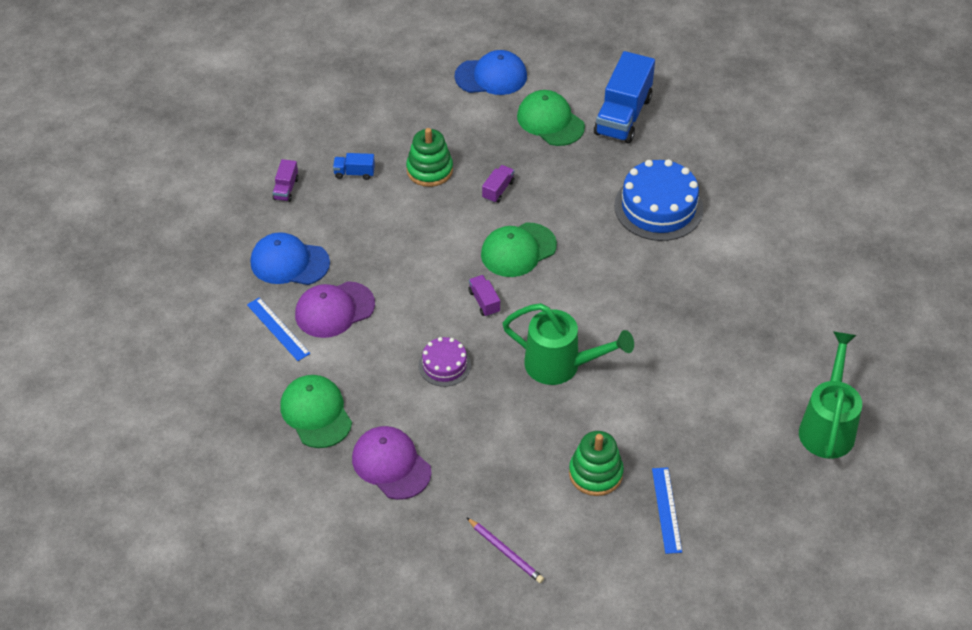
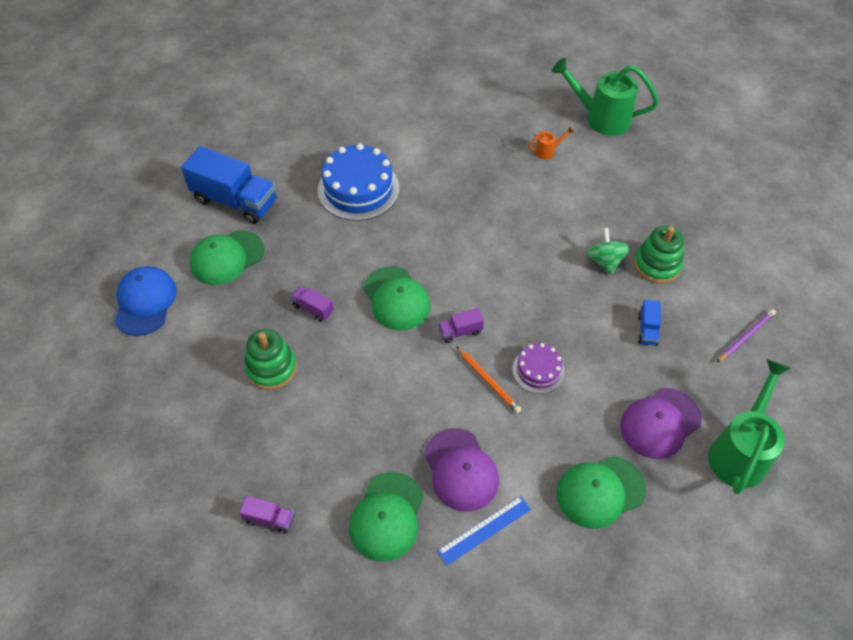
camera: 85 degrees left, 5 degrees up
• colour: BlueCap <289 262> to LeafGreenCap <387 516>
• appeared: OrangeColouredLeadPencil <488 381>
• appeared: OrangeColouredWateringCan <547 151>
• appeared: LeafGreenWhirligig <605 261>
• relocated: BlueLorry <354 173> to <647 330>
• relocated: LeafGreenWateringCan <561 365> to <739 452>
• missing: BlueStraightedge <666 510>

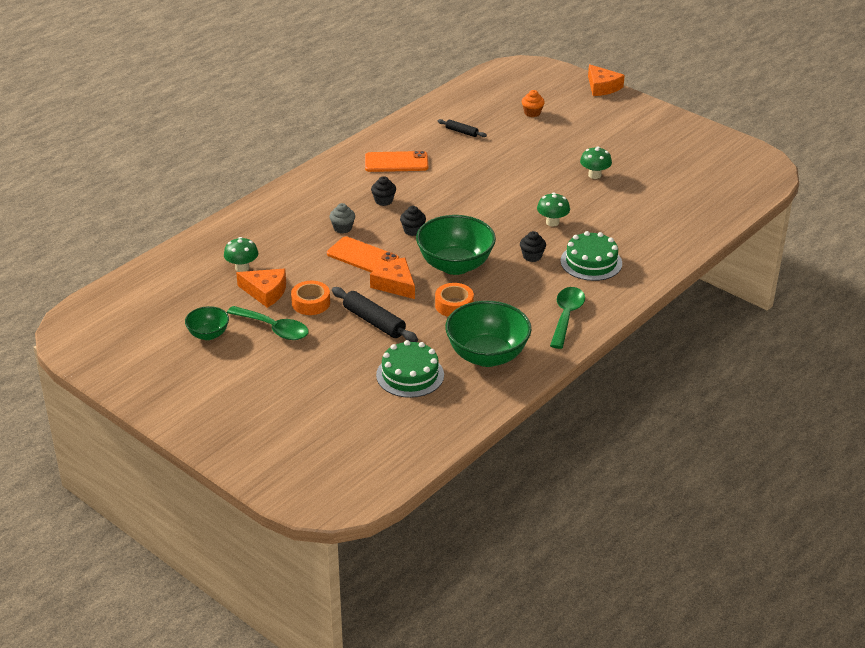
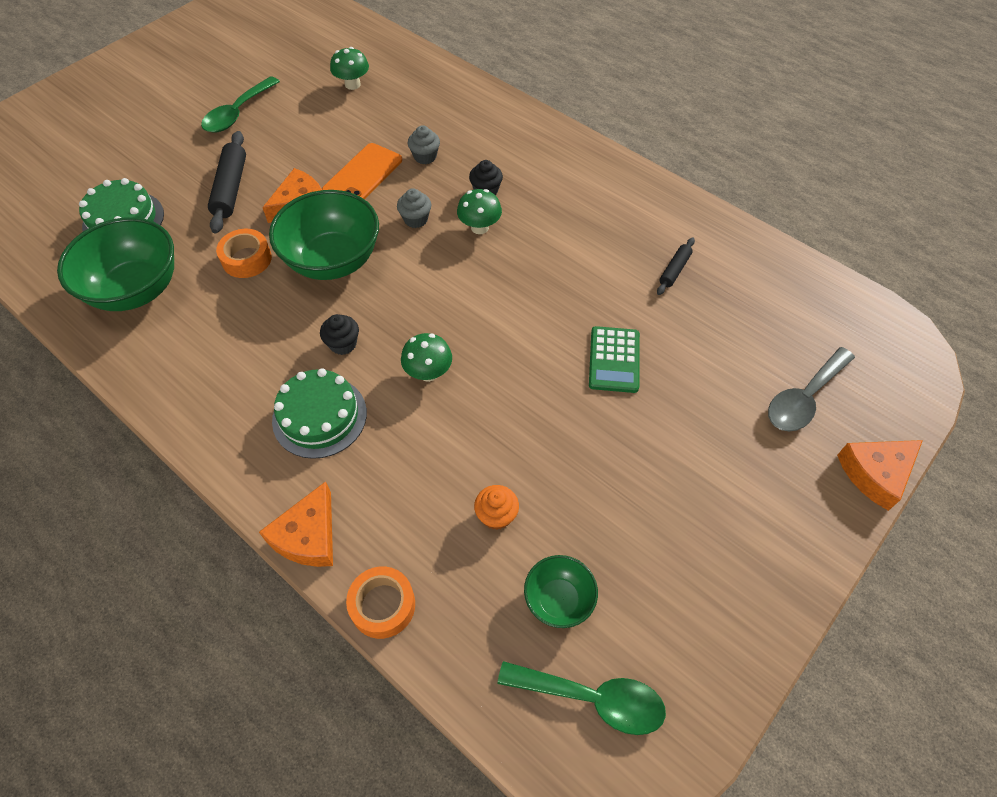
camera: 90 degrees right, 20 degrees up
• spun: EbonyPastryRoller <374 322> = <231 188> 45 degrees counterclockwise
• relocated: OrangeColouredCheese <265 292> to <308 536>
• relocated: OrangeColouredStickyTape <311 303> to <382 605>
• colour: EbonyCupcake <413 230> to GrayCupcake <416 219>
• relocated: LeafGreenToadstool <594 175> to <479 227>
• relocated: OrangeColouredCupcake <532 113> to <496 515>
• relocated: LeafGreenTeaspoon <566 316> to <592 698>
• relocated: LeafGreenBowl <208 334> to <558 600>
• appeared: LeafGreenAddingMachine <614 360>
• appeared: GrayTeaspoon <804 398>
• missing: OrangeColouredPhone <396 162>

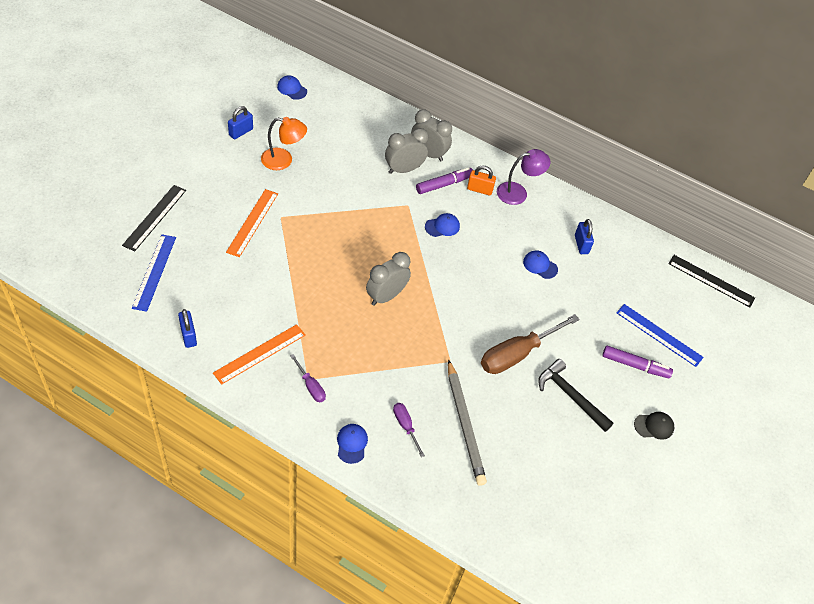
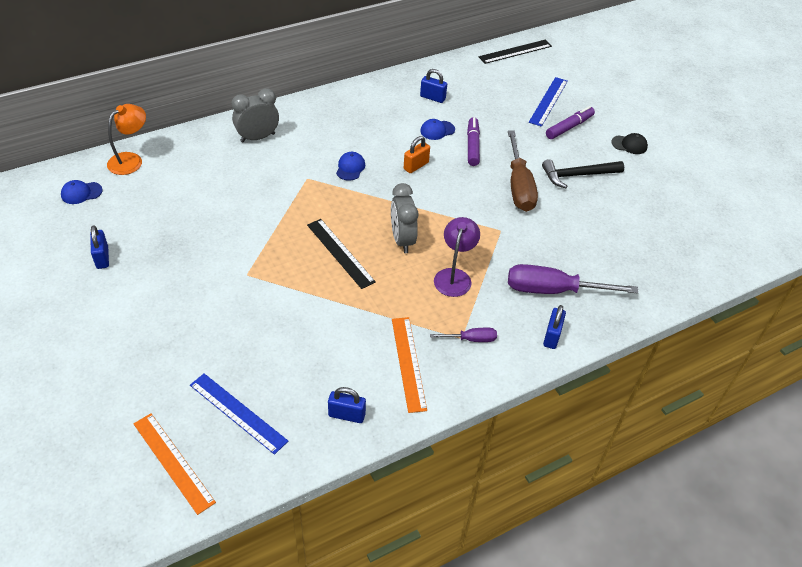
camera: 55 degrees left, 5 degrees down
• relocated: OrangeColouredDeskLamp <283 160> to <131 160>
• relocated: OrangeColouredStraightedge <252 222> to <173 462>
• relocated: EbonyStraightedge <154 217> to <340 253>
• relocated: OrangeColouredPadlock <479 189> to <416 166>
• relocated: VioletDeskLamp <518 192> to <454 276>
• relocated: VioletMarkerPen <444 184> to <472 146>
• size: VioletScrewdriver <405 426> = <552 290> x2.03
• spun: BlueStraightedge <659 335> = <548 101> 45 degrees counterclockwise
• exchanged: BlueCap <352 444> to BluePadlock <552 336>
• spun: EbonyCap <654 426> = <629 145> 75 degrees clockwise
• missing: GrayAlarmClock <404 169>
• missing: GrayLeadPencil <464 424>

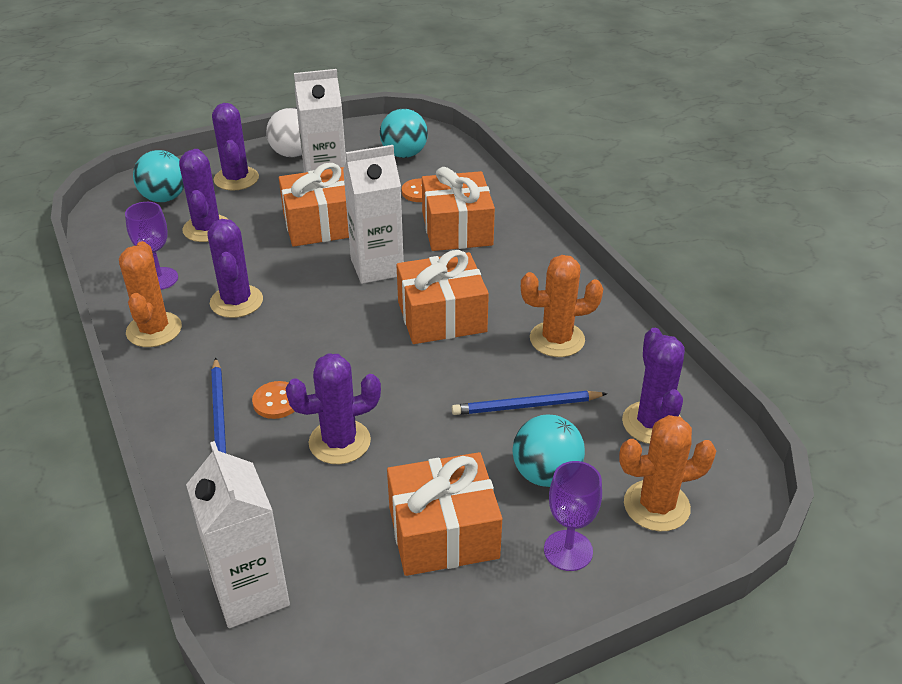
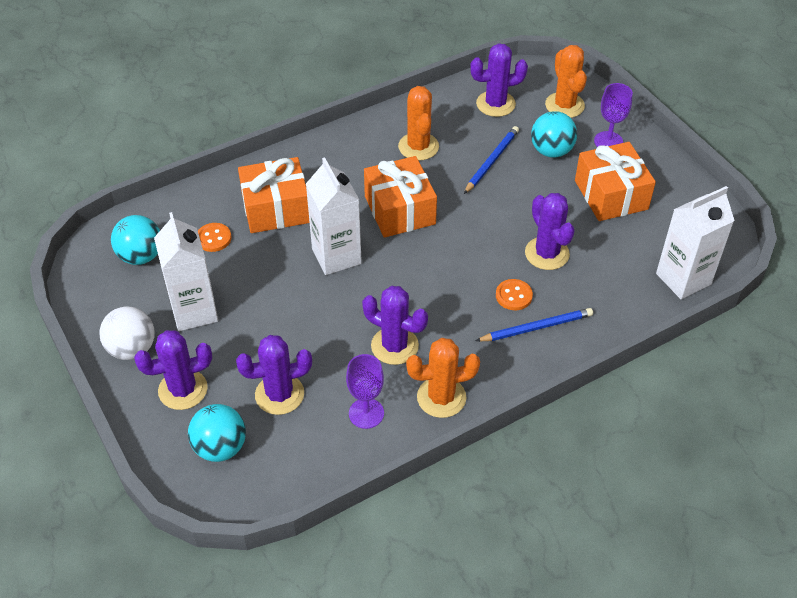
camera: 95 degrees left, 10 degrees up
• spun: VioletCactus <236 301> = <394 346> 45 degrees clockwise
• spun: BlueLeadPencil <526 406> = <491 161> 135 degrees counterclockwise
• missing: OrangeColouredGift <321 225>

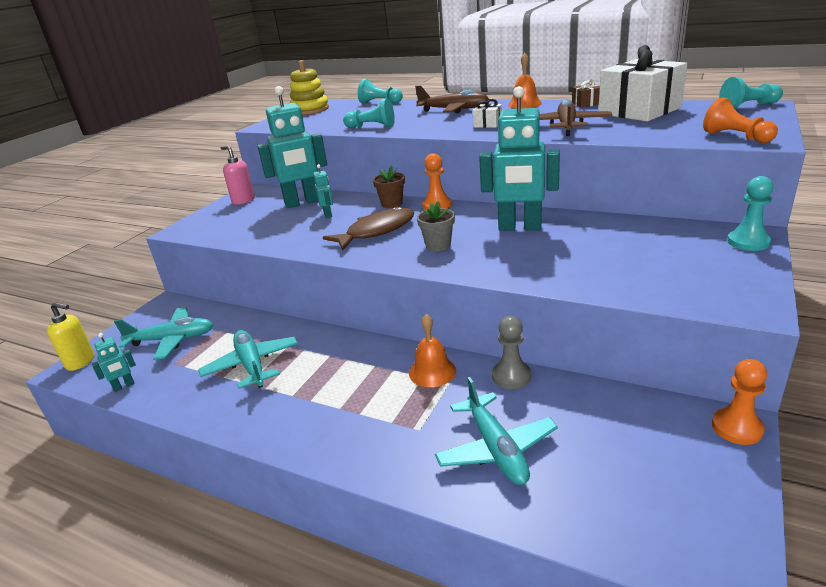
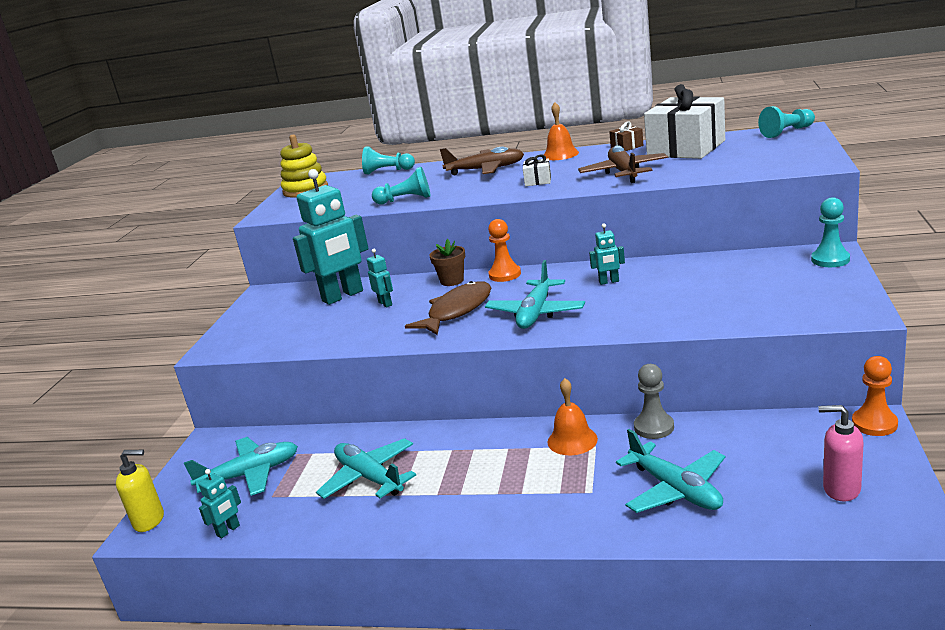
camera: 15 degrees left, 5 degrees down
• exchanged: GrayPottedPlant <438 245> to TurquoiseToyPlane <536 313>
• size: TurquoiseRobot <520 227> = <609 282> x0.44
• relocated: PinkSoapDispenser <243 200> to <841 489>
• missing: OrangeColouredGamePawn <736 137>

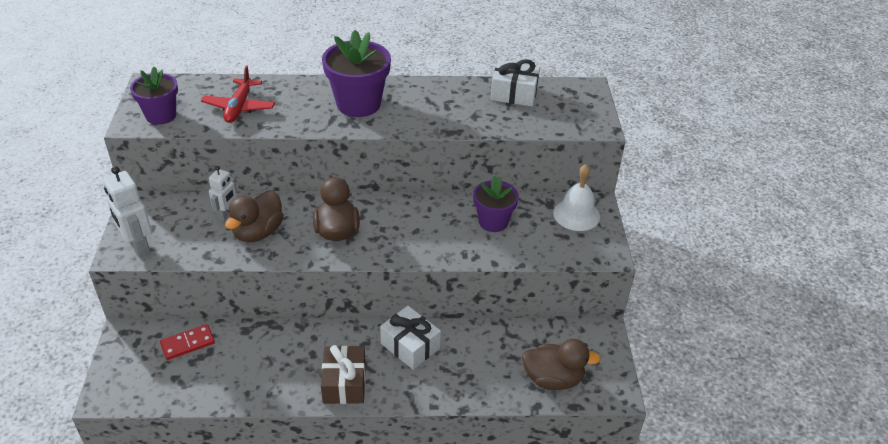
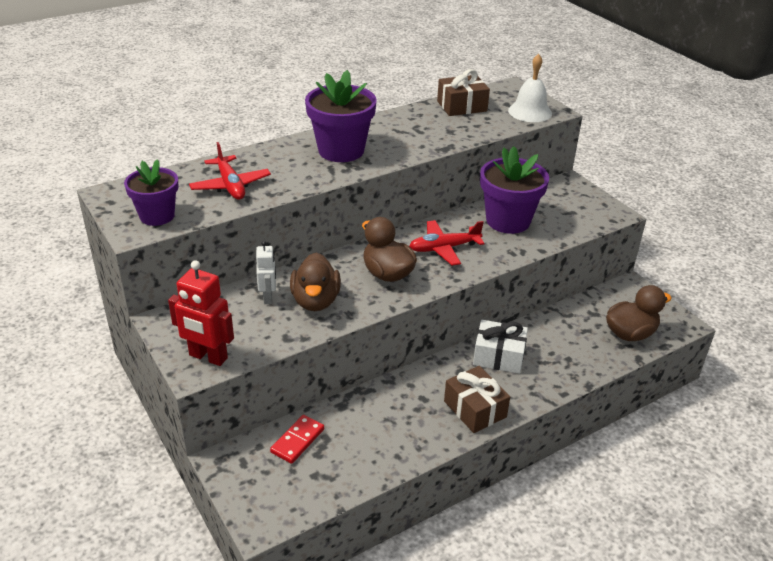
camera: 30 degrees left, 5 degrees down
• colour: SnowWhiteRobot <138 246> to RedRobot <208 357>
• appeared: RedToyPlane <444 248>
• colour: SnowWhiteGift <514 93> to DarkBrownGift <462 106>
• size: VioletPottedPlant <493 222> = <508 221> x1.53
• relocated: SnowWhiteHandBell <576 214> to <530 112>

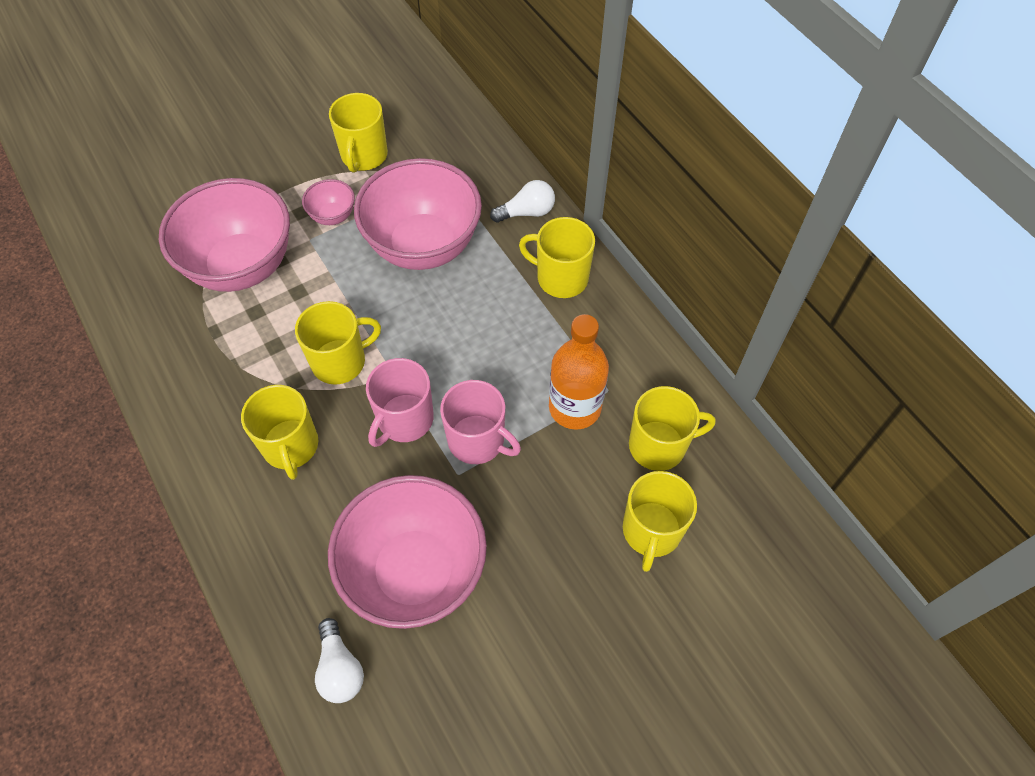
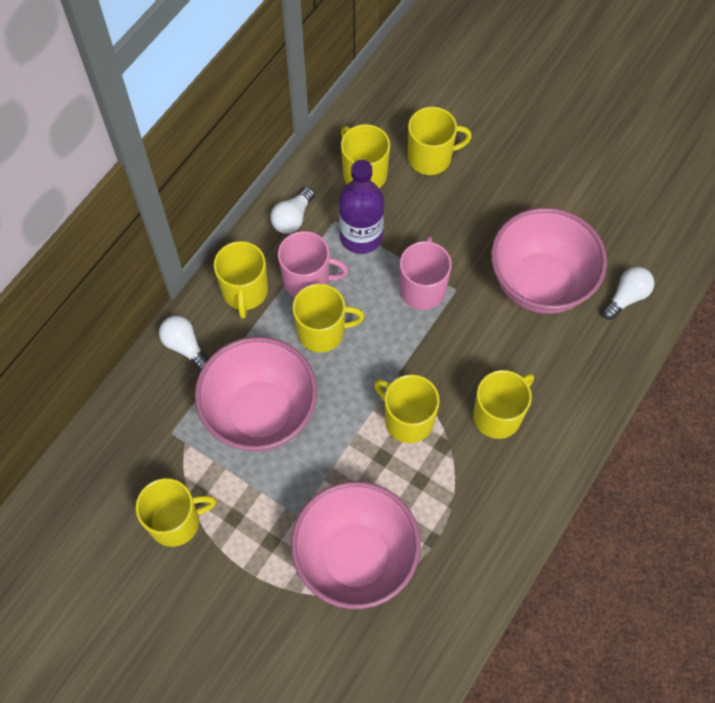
camera: 115 degrees left, 5 degrees up
• appeared: SnowWhiteBulb <292 218>
• relocated: PinkMug <404 420> to <307 280>
• appeared: YellowMug <322 331>
• colour: OrangeColouredBottle <575 407> to VioletBottle <361 236>
• missing: PinkBowl <333 216>

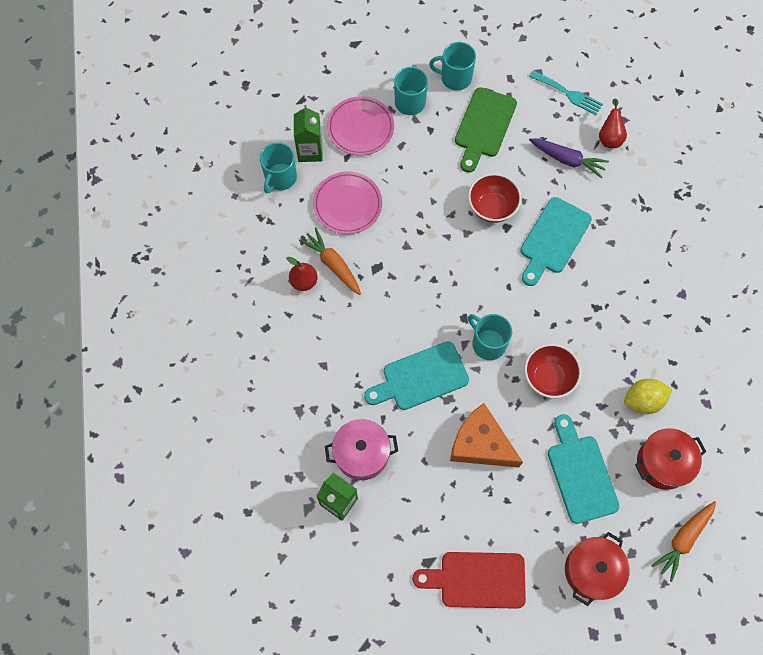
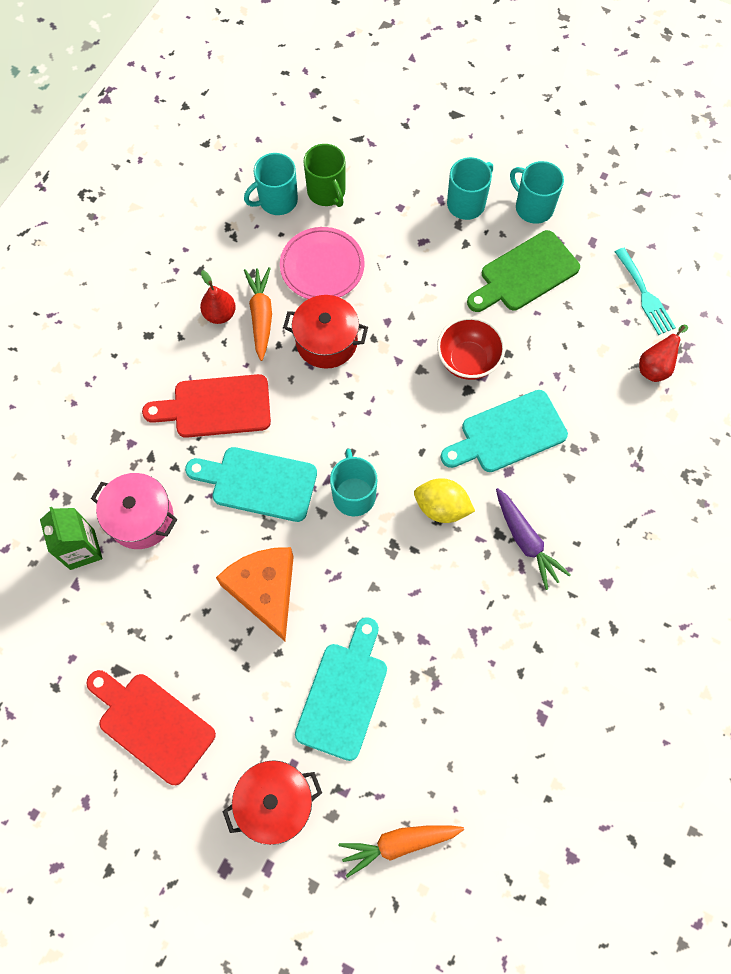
camera: 35 degrees right, 0 degrees up
• appeared: RedChoppingBoard <216 407>
• relocated: RedPot <663 463> to <326 342>
• exchanged: LeafGreenJuiceCarton <310 151> to LeafGreenMug <327 192>
• relocated: YellowToyLemon <643 400> to <442 507>
• relocated: VioletRootVegetable <567 160> to <526 541>
• missing: PinkPlate <360 128>
• missing: RedBowl <548 377>

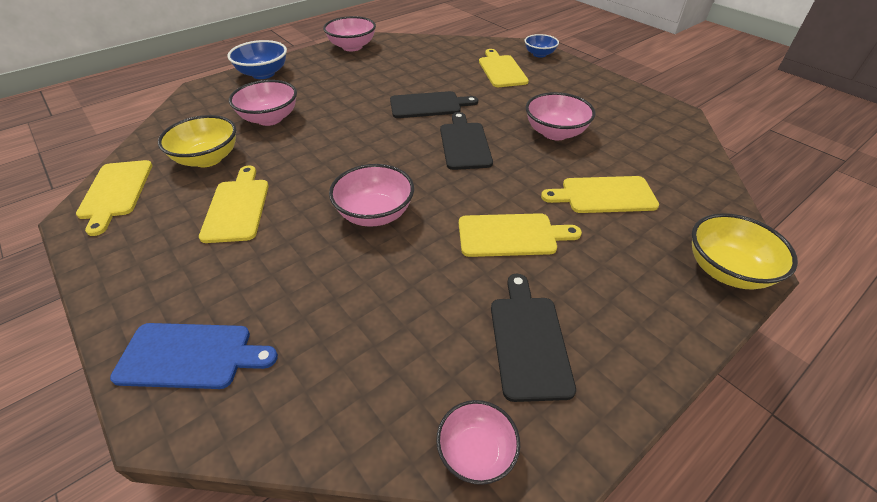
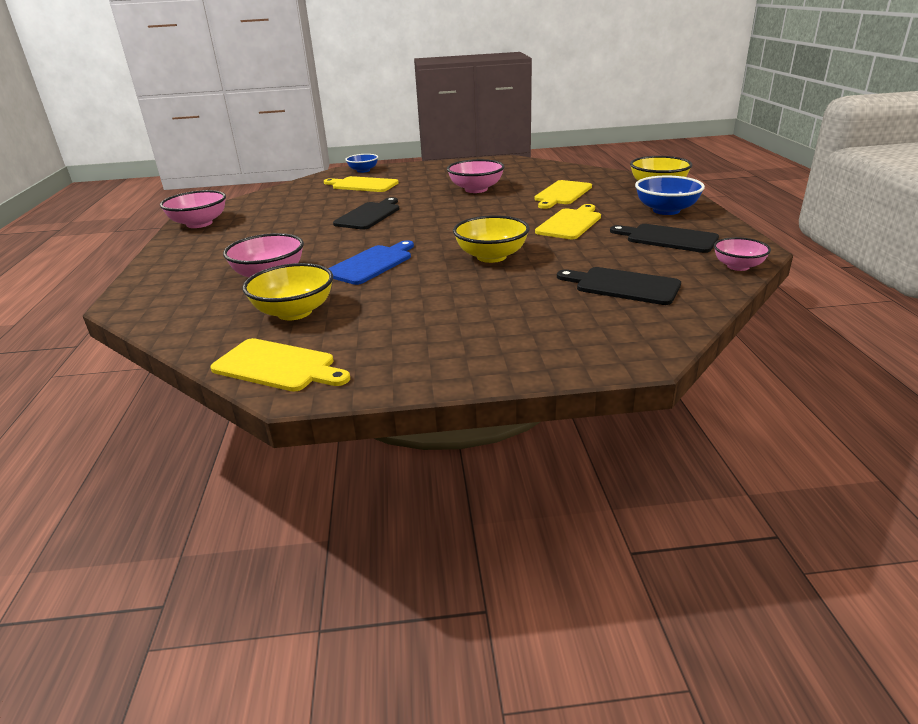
camera: 55 degrees left, 15 degrees down
• relocated: BlueChoppingBoard <190 355> to <372 264>
• colour: PinkBowl <375 214> to YellowBowl <491 256>
• relocated: EbonyChoppingBoard <464 143> to <623 286>
• relocated: BlueBowl <263 74> to <666 210>
• missing: YellowChoppingBoard <237 207>

